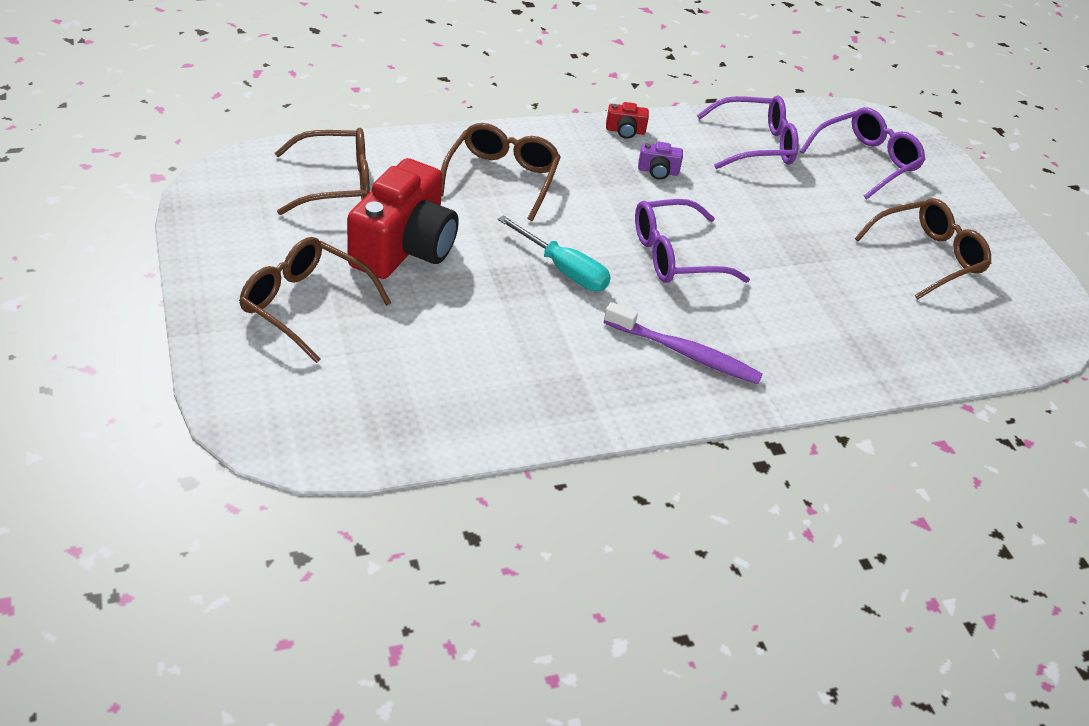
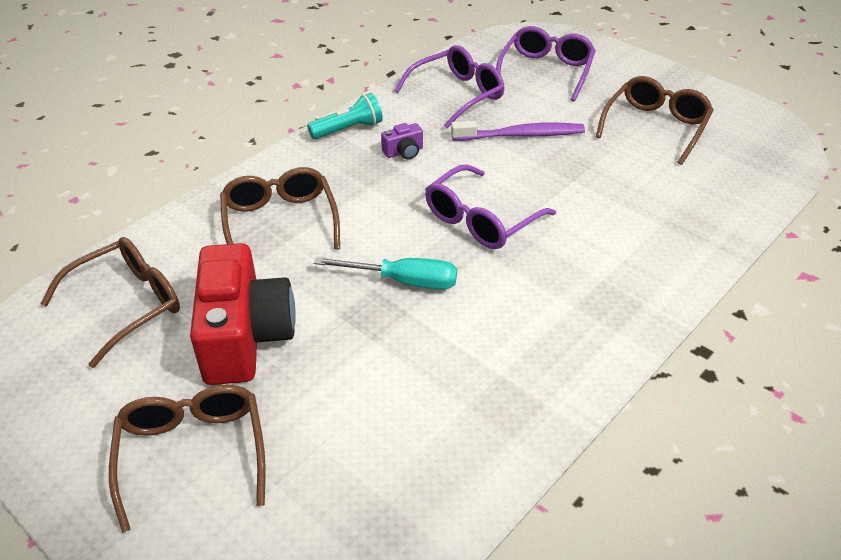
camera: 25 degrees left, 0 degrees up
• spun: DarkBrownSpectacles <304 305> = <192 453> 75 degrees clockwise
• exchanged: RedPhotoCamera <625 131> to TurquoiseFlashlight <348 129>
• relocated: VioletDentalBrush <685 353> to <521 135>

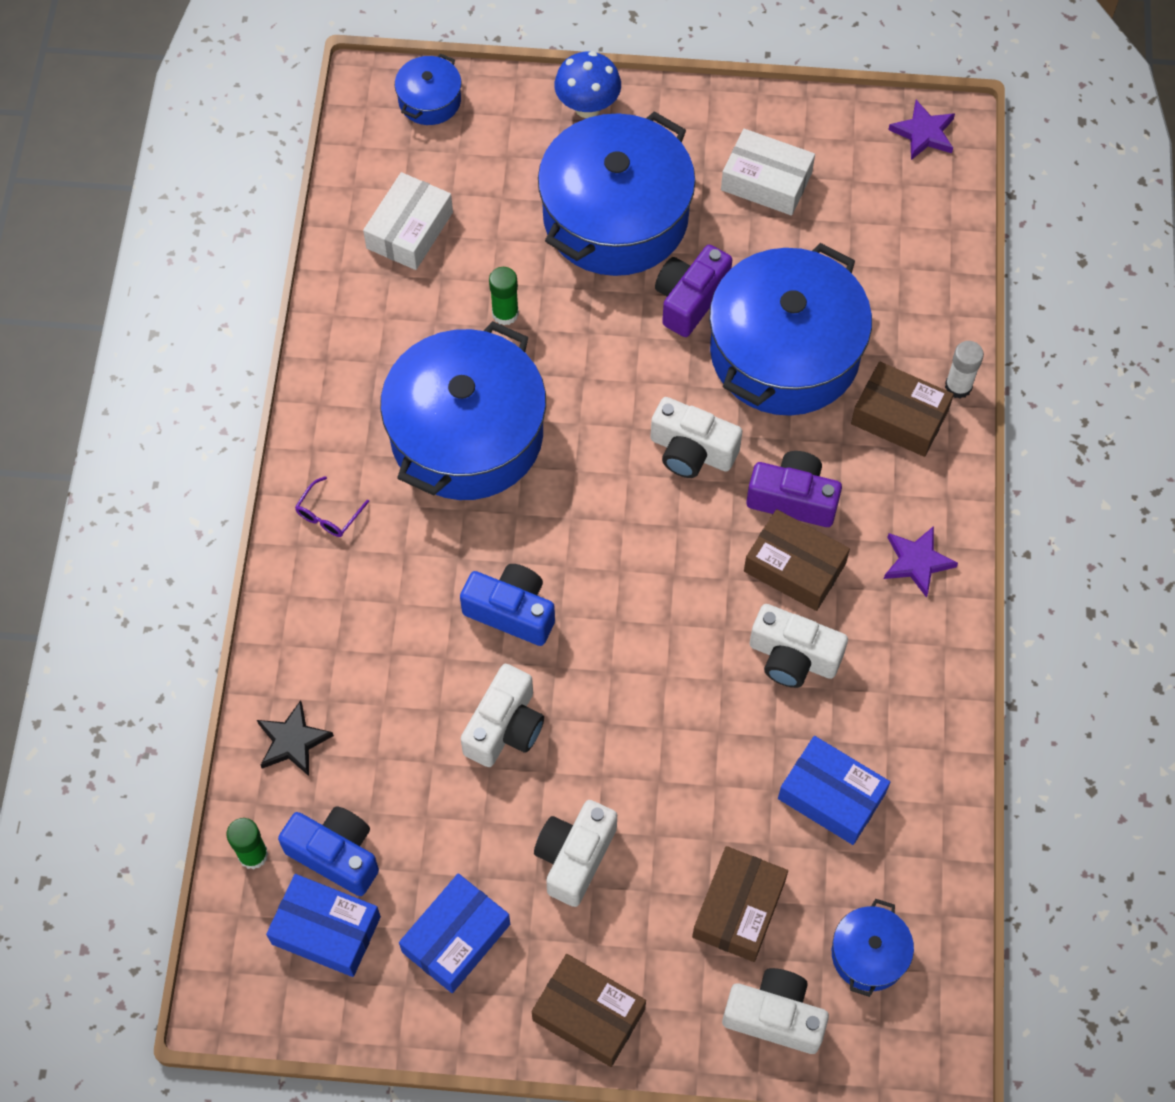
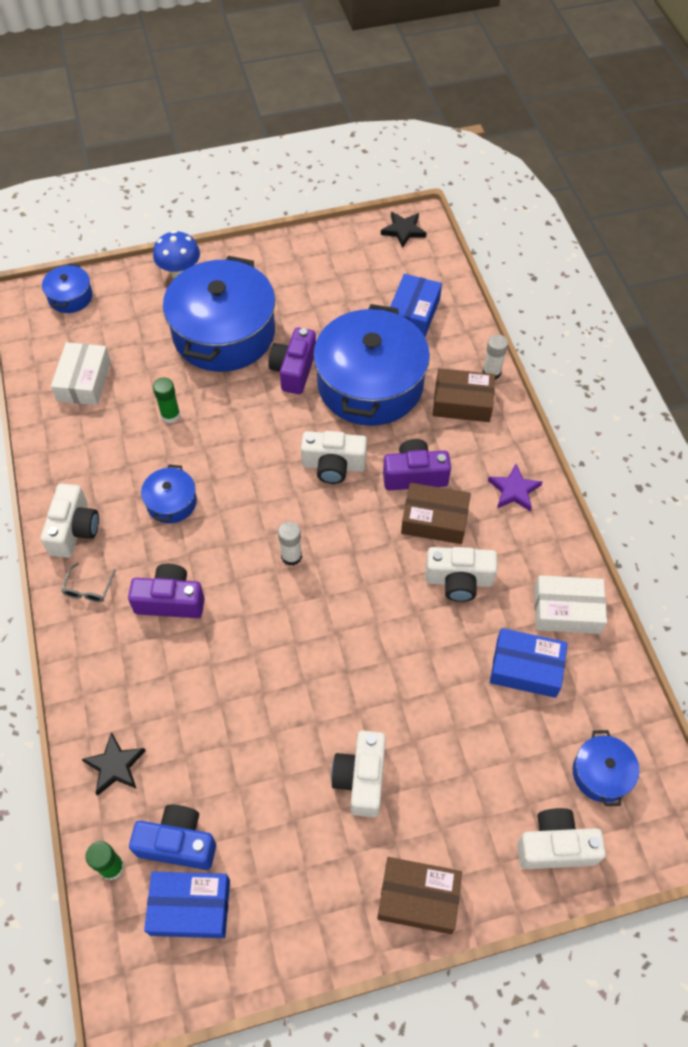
camera: 20 degrees left, 5 degrees down
• relocated: SnowWhitePhotoCamera <505 727> to <74 530>
• colour: VioletSpectacles <328 514> to GraySpectacles <88 589>
• appeared: VioletPhotoCamera <170 601>
• size: BluePot <466 434> = <171 502> x0.44
• appeared: SnowWhiteGlueStick <291 556>
• colour: VioletFivePointedStar <923 133> to EbonyFivePointedStar <403 231>
• relocated: BlueParcel <456 938> to <413 313>
• relocated: SnowWhiteParcel <766 181> to <567 610>
• missing: BluePhotoCamera <511 612>
• missing: DarkBrownParcel <739 909>

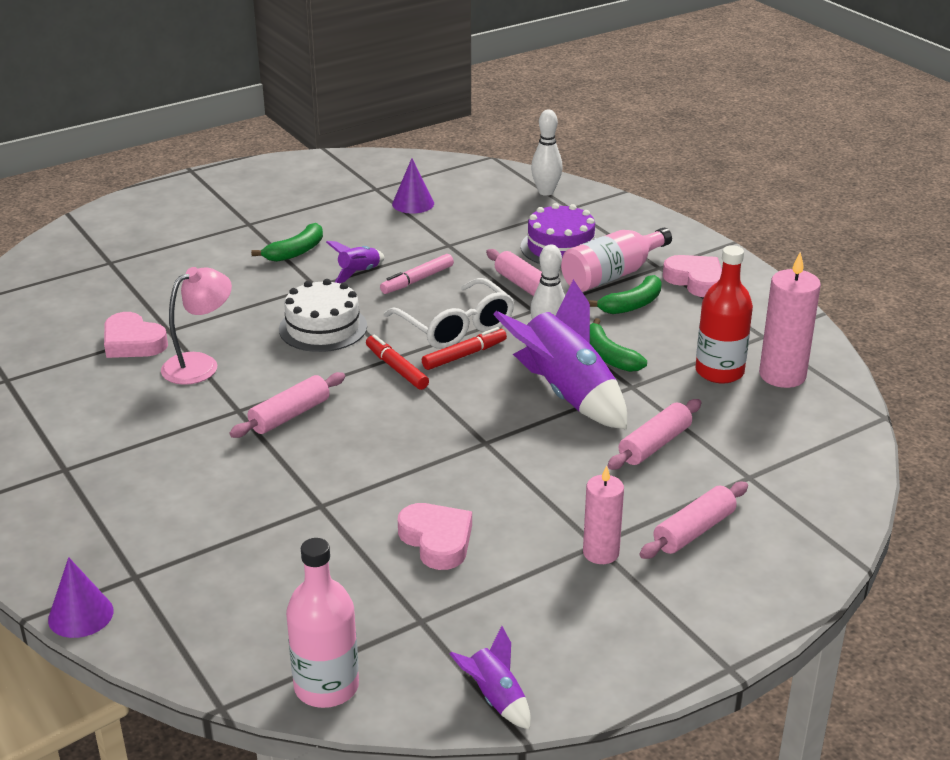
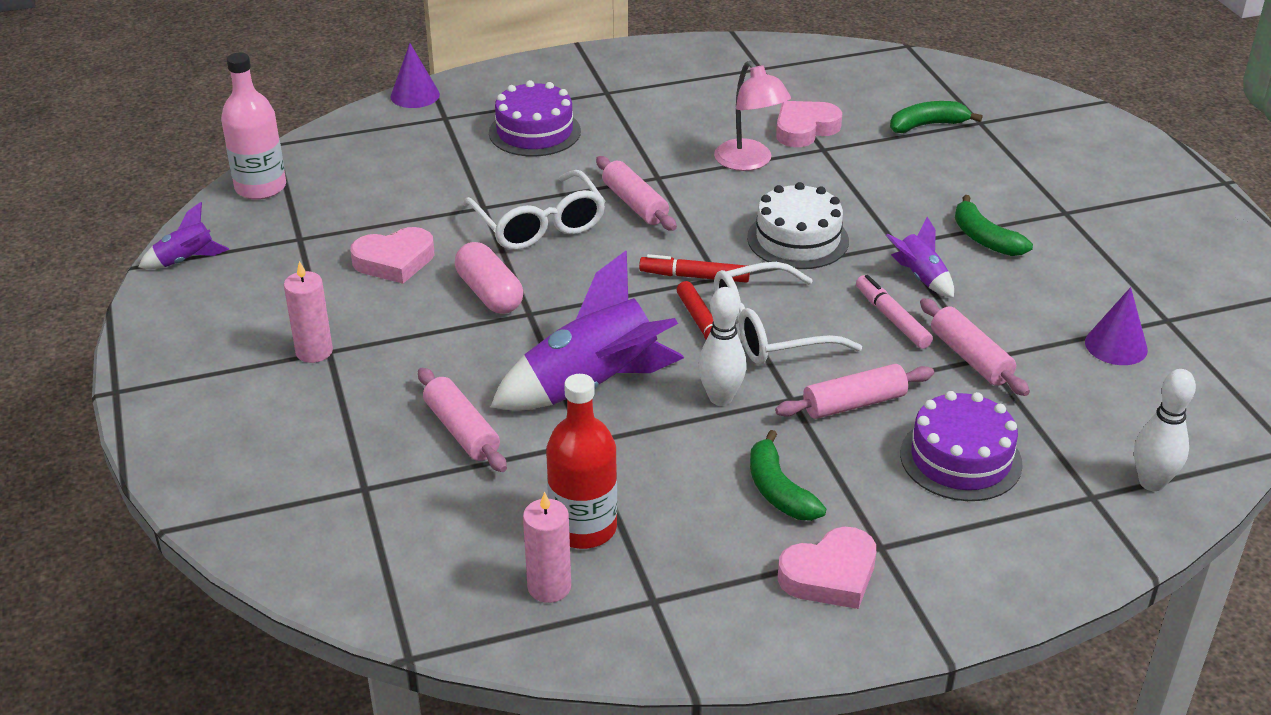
camera: 105 degrees right, 5 degrees up
• appeared: PinkPill <489 294>
• appeared: SnowWhiteSpectacles <538 224>
• appeared: VioletLayerCake <534 132>
• size: PinkPillarCandle <782 375> = <549 587> x0.66
• spun: RedMarkerPen <396 368> = <694 277> 150 degrees counterclockwise
• relocated: LeafGreenBananaFruit <608 356> to <927 125>
• relocated: PinkPastryRoller <694 531> to <970 358>
• missing: PinkBottle <612 275>

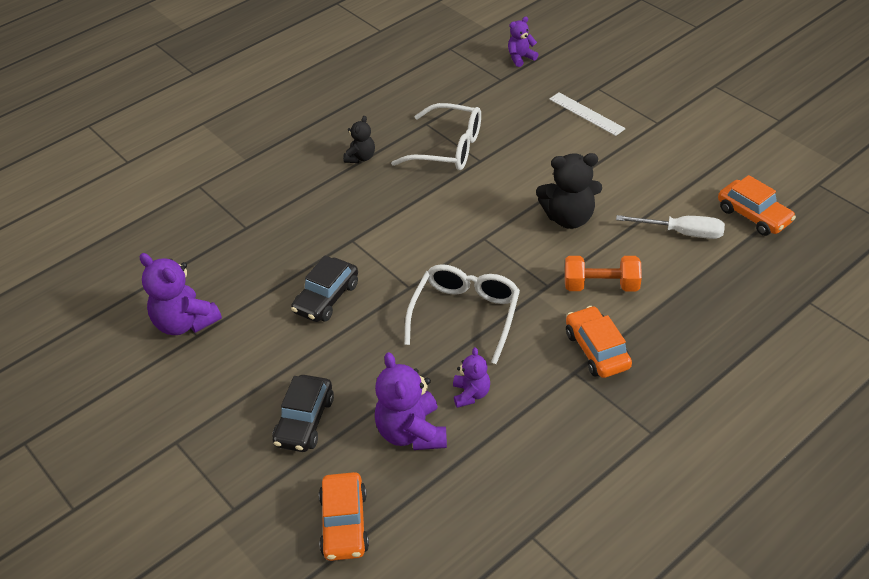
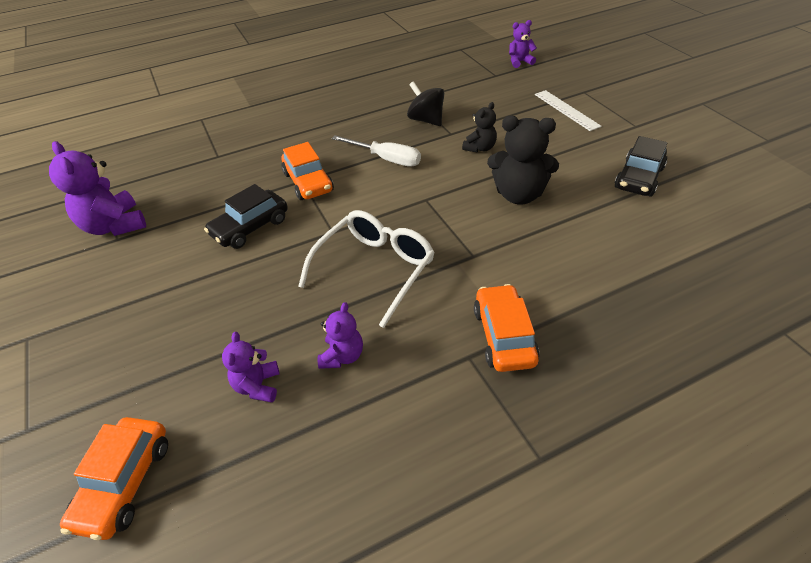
camera: 15 degrees right, 0 degrees up
• size: VioletStuffedBear <411 432> = <258 386> x0.57
• relocated: OrangeColouredCar <754 215> to <308 182>
• relocated: SnowWhiteScrewdriver <682 233> to <386 159>
• exchanged: SnowWhiteSpectacles <448 148> to EbonyWhirligig <426 120>
• relocated: EbonyStuffedBear <360 157> to <480 148>
• relocated: EbonyCar <304 421> to <639 178>
• missing: OrangeColouredDumbbell <601 286>

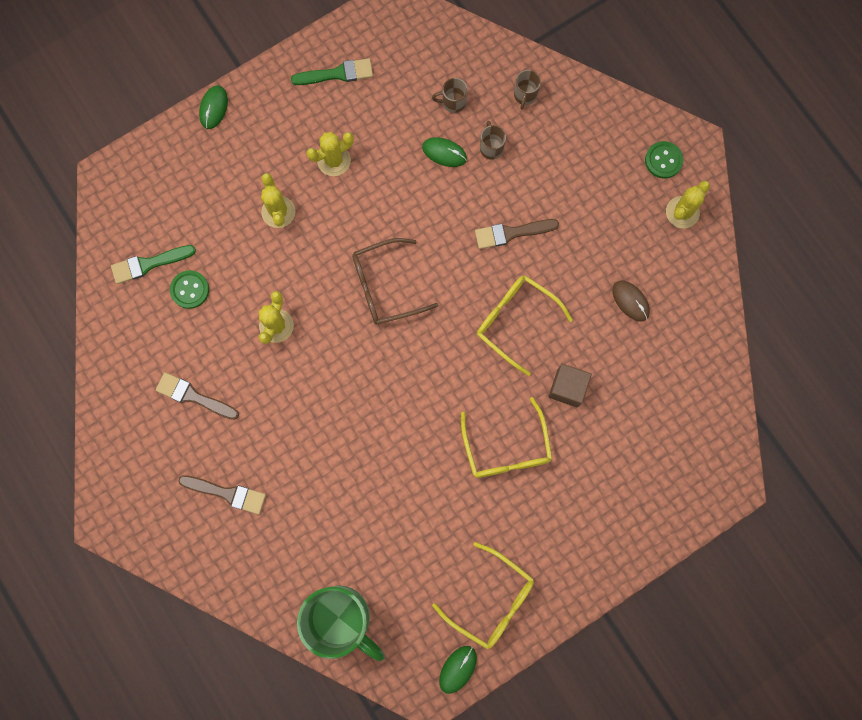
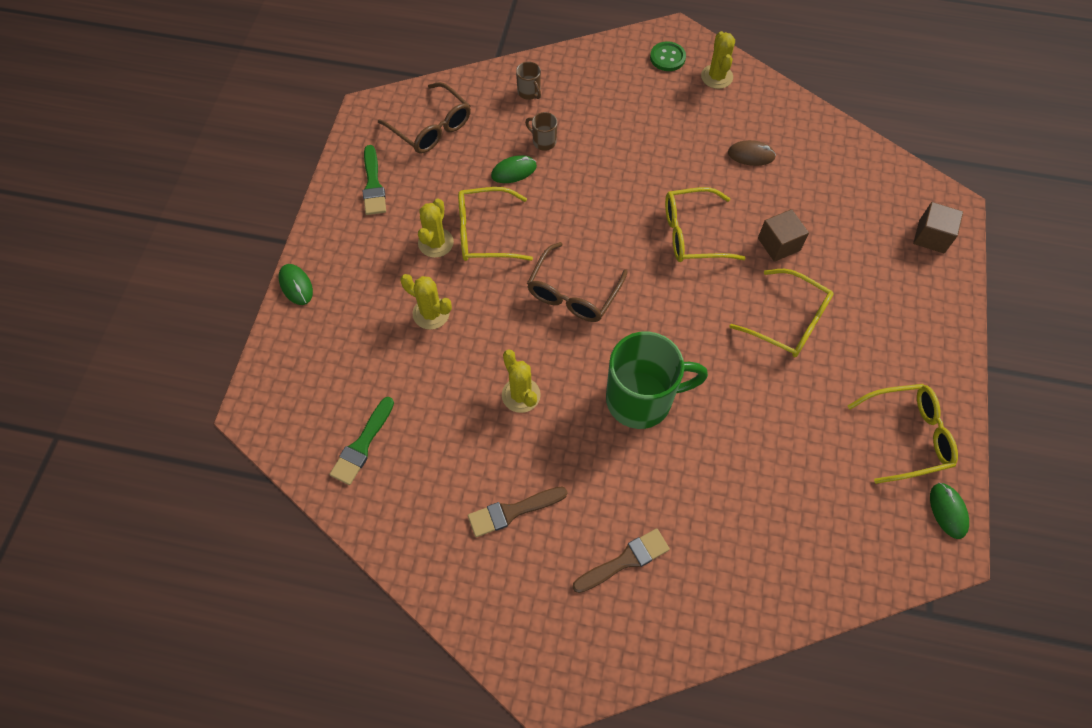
camera: 45 degrees left, 15 degrees down
• spun: LeafGreenBrush <337 74> = <373 185> 135 degrees clockwise
• appeared: DarkBrownSpectacles <431 127>
• appeared: YellowSpectacles <485 233>
• relocated: LeafGreenMug <341 619> to <641 399>
• appeared: DarkBrownCube <931 236>
• missing: LeafGreenButton <190 290>
• missing: DarkBrownMug <453 102>
• missing: DarkBrownBrush <511 233>

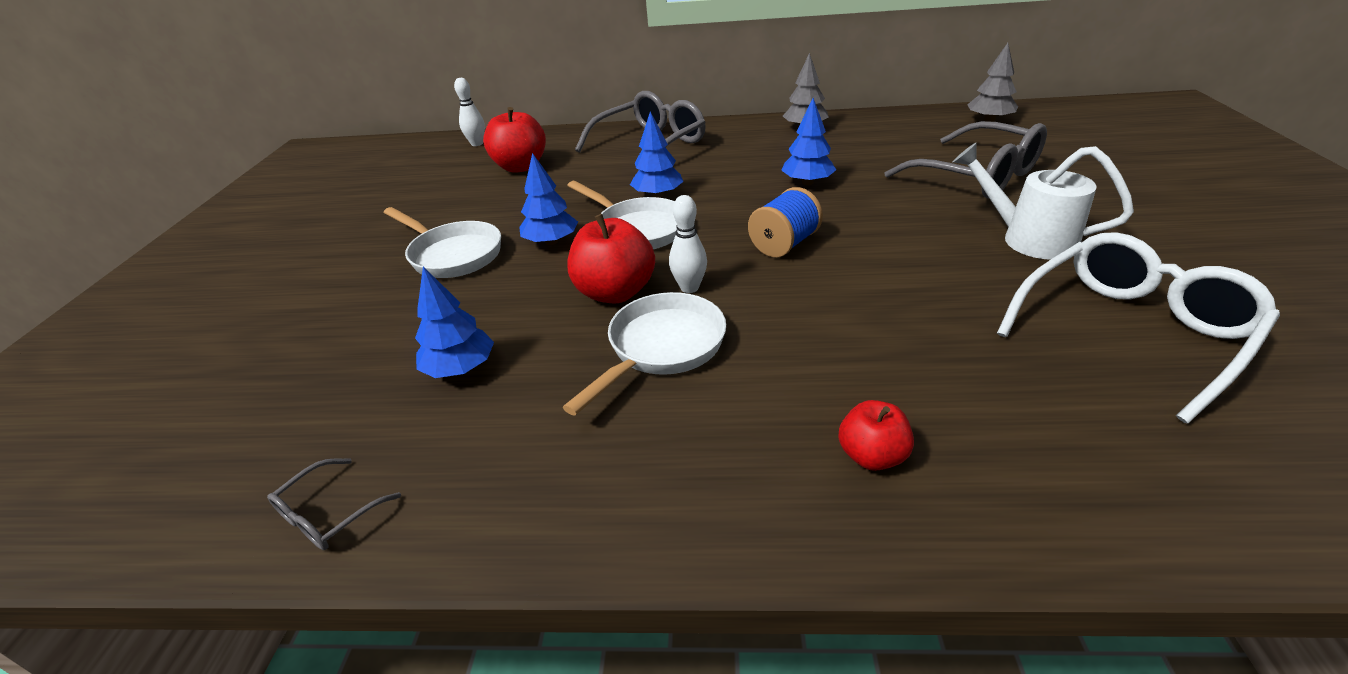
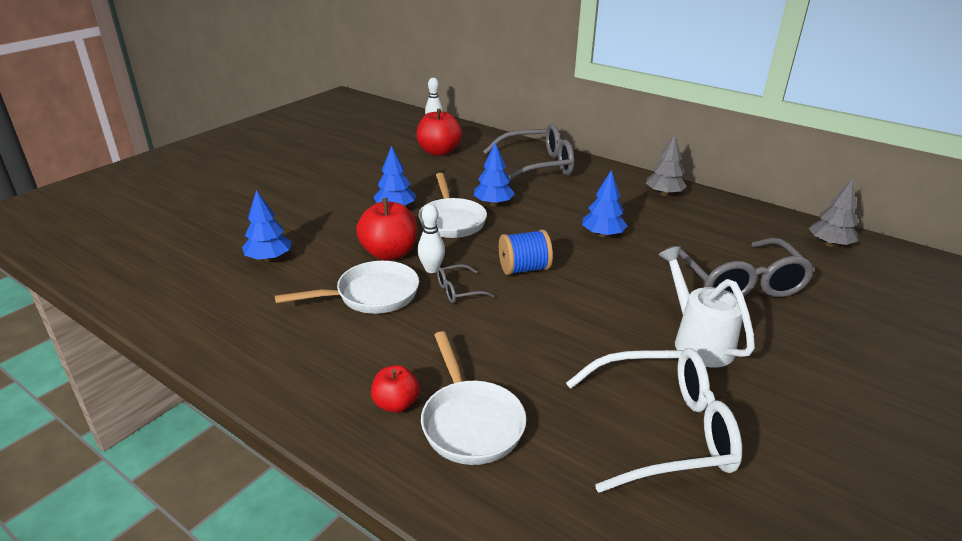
camera: 30 degrees right, 5 degrees down
• relocated: SnowWhitePan <452 255> to <470 422>
• relocated: GraySpectacles <328 515> to <458 290>

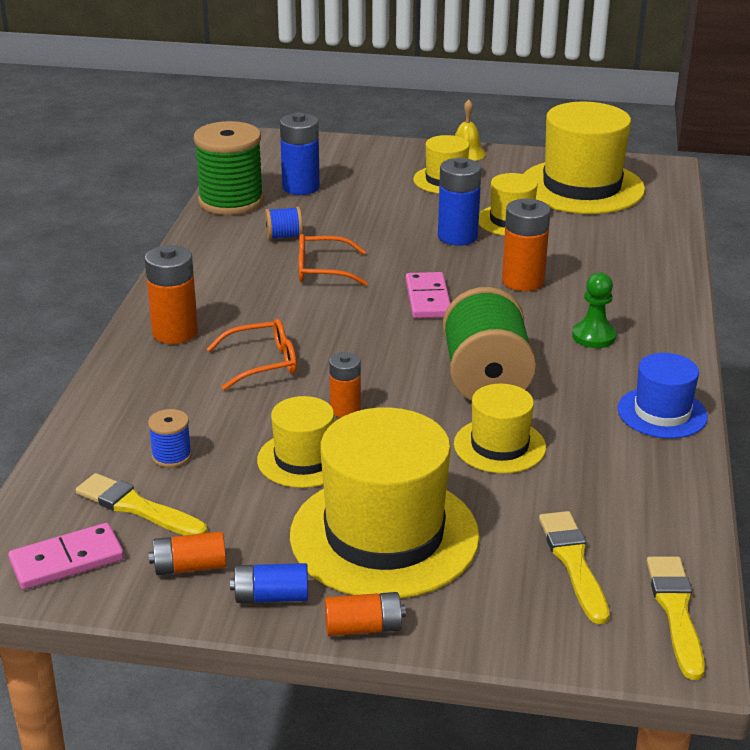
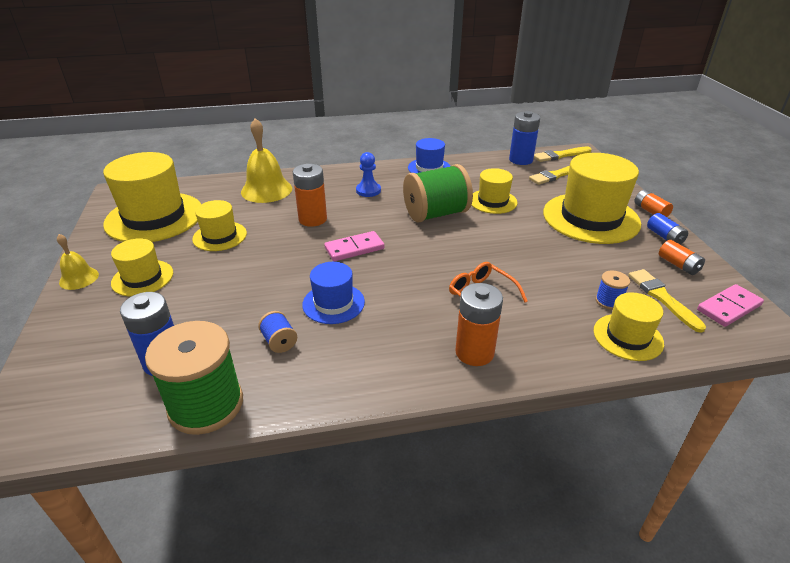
camera: 110 degrees left, 5 degrees up
• appeared: YellowHandBell <266 190>
• exchanged: OrangeColouredSpectacles <323 270> to BlueHat <333 303>
• colour: LeafGreenGamePawn <593 336> to BlueGamePawn <368 190>
• relocated: BlueAaBattery <457 237> to <521 160>
• relocated: YellowHat <304 459> to <628 337>
• spun: YellowBrush <137 507> = <662 298> 150 degrees clockwise
• spun: PinkDominoPiece <67 560> = <728 307> 75 degrees counterclockwise
• missing: OrangeColouredAaBattery <345 409>

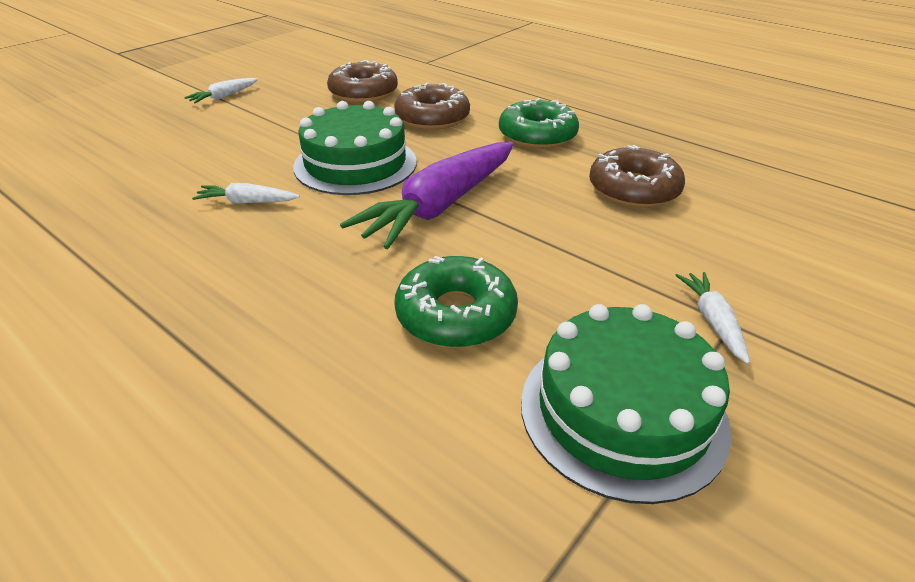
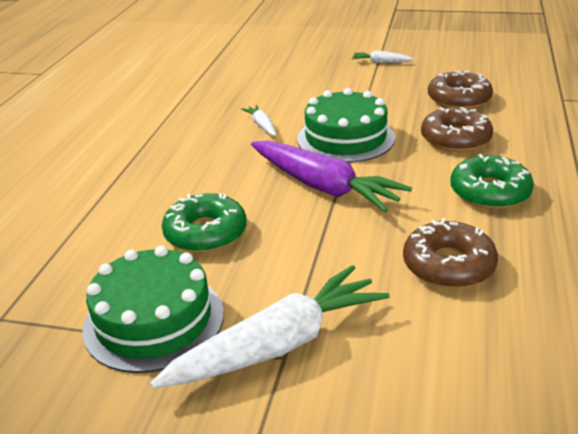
camera: 65 degrees right, 5 degrees down
• size: SnowWhiteRootVegetable <712 321> = <279 345> x2.22
• spun: VioletRootVegetable <440 206> = <323 187> 150 degrees counterclockwise

